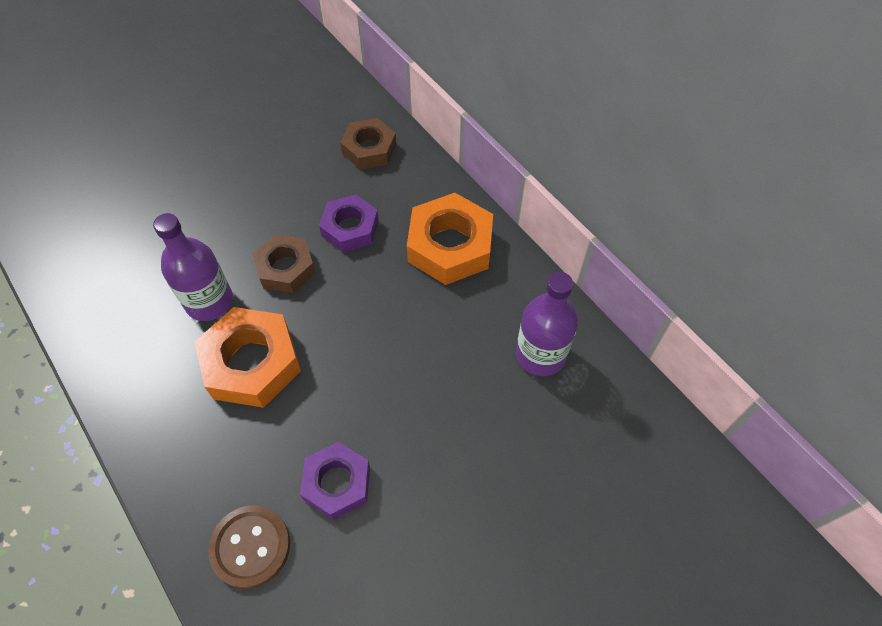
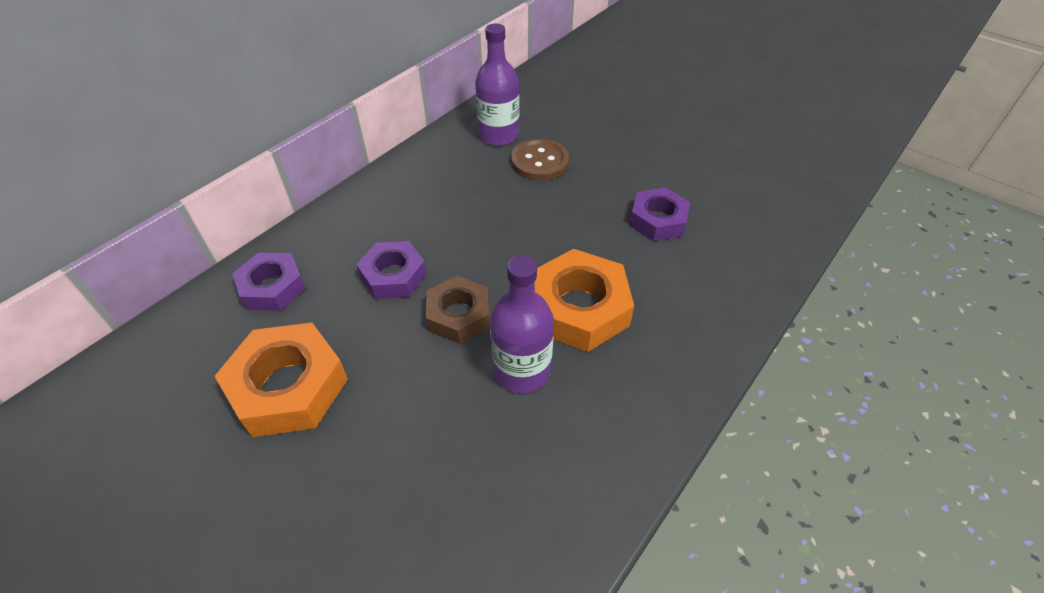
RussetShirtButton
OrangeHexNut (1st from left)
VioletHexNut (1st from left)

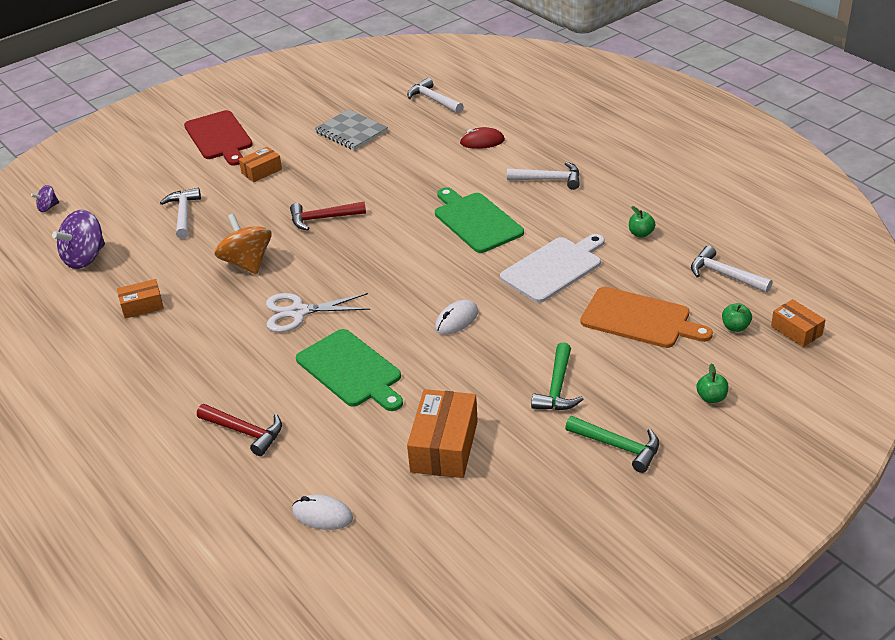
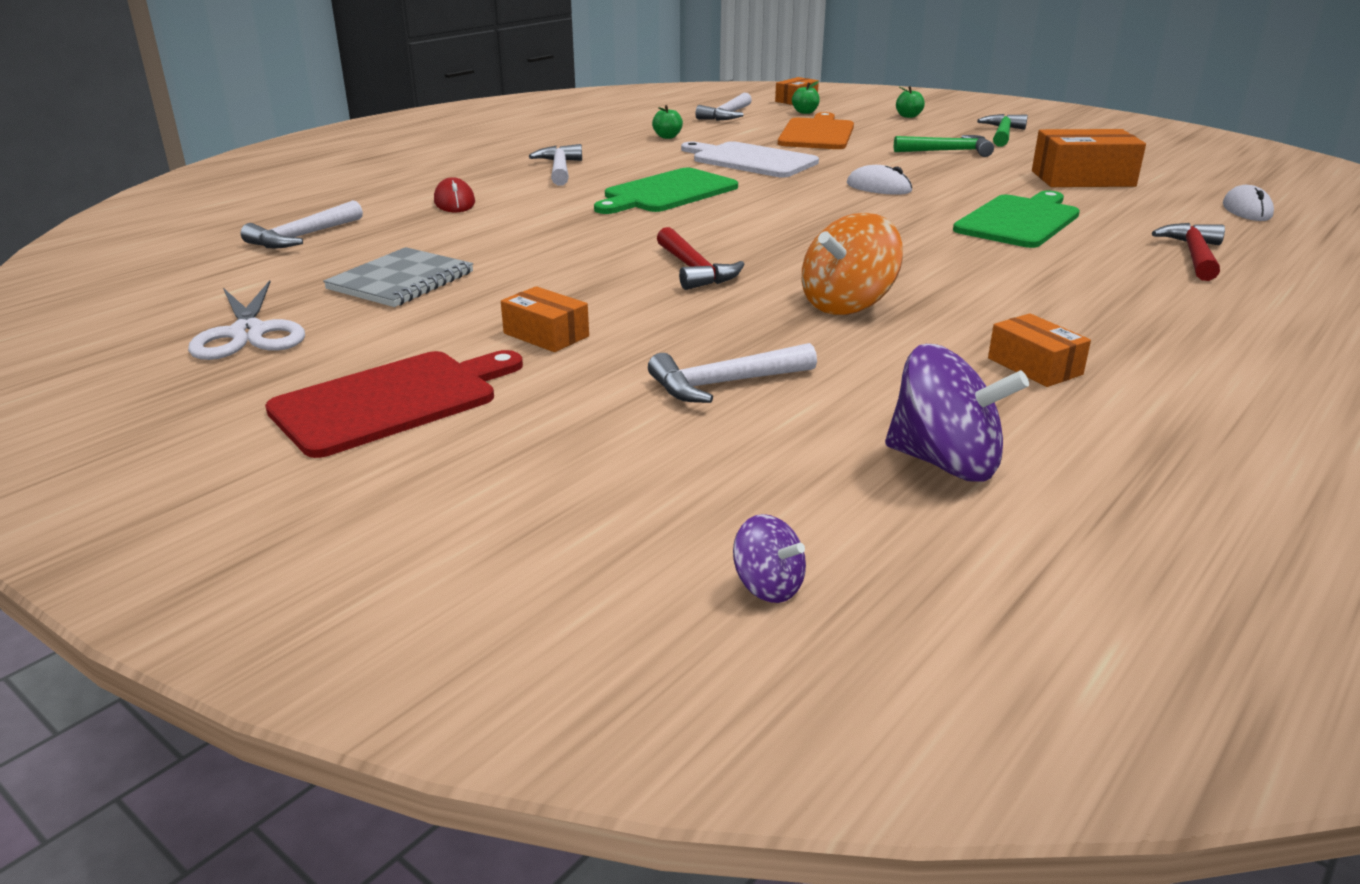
PureWhitePairOfScissors

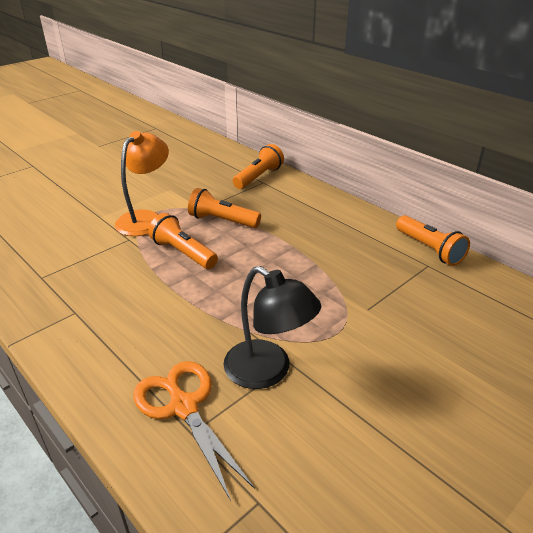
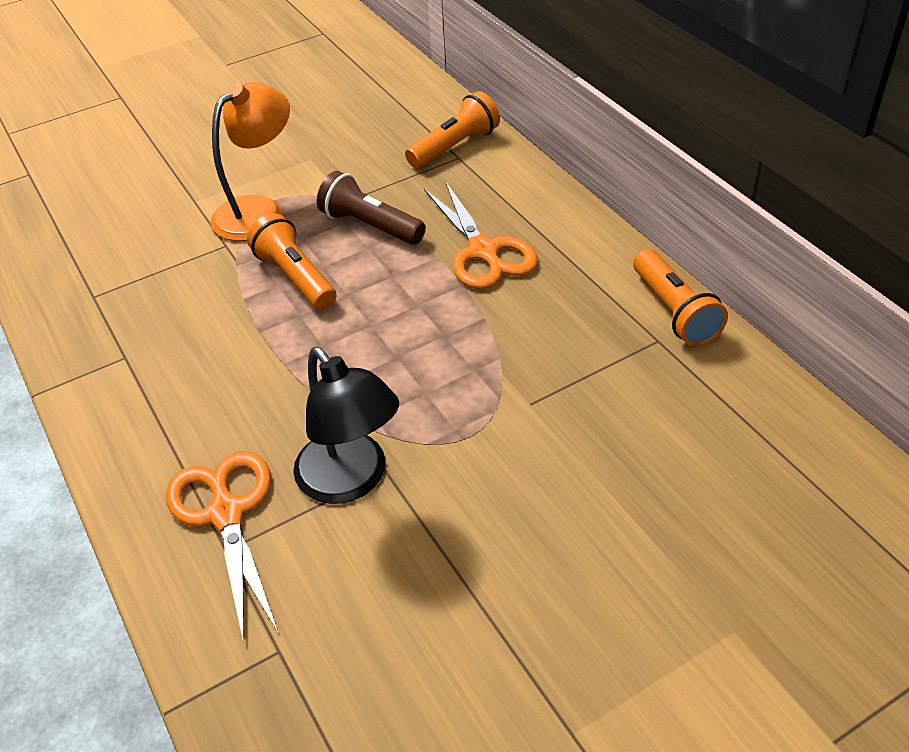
OrangePairOfScissors (2nd from left)
RussetFlashlight

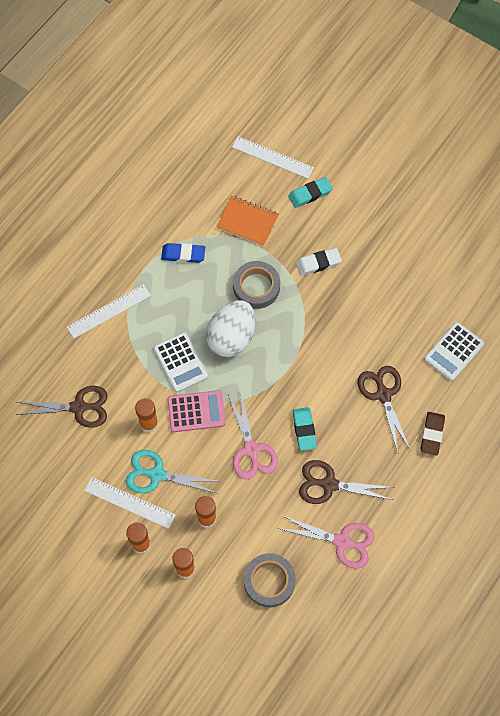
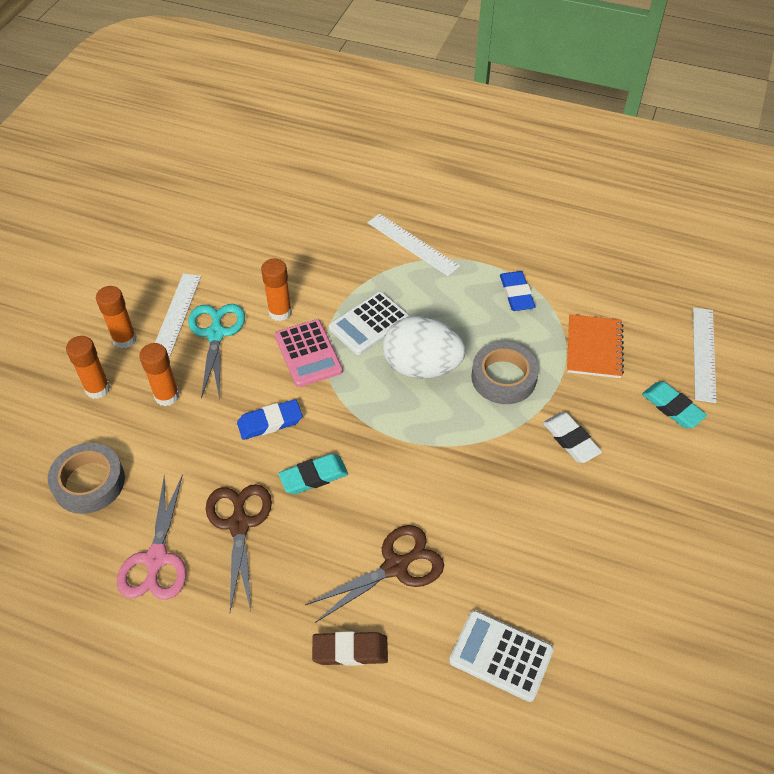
RussetPairOfScissors (1st from left in the first image)
BlueGumEraser (1st from left)

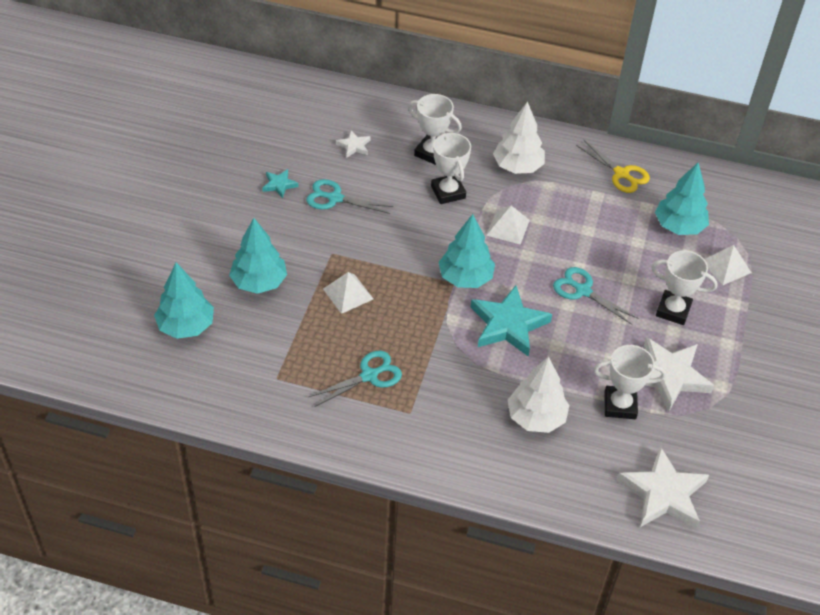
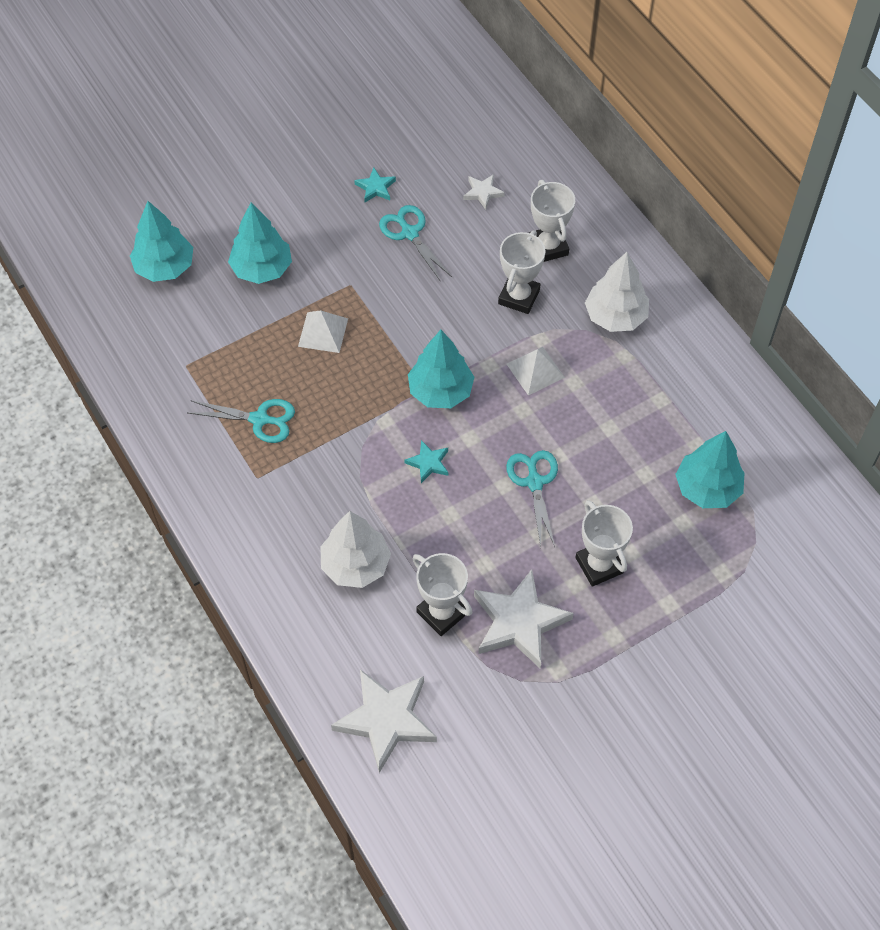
YellowPairOfScissors
PureWhitePyramidShape (3rd from left in the first image)
TealFivePointedStar (2nd from left)

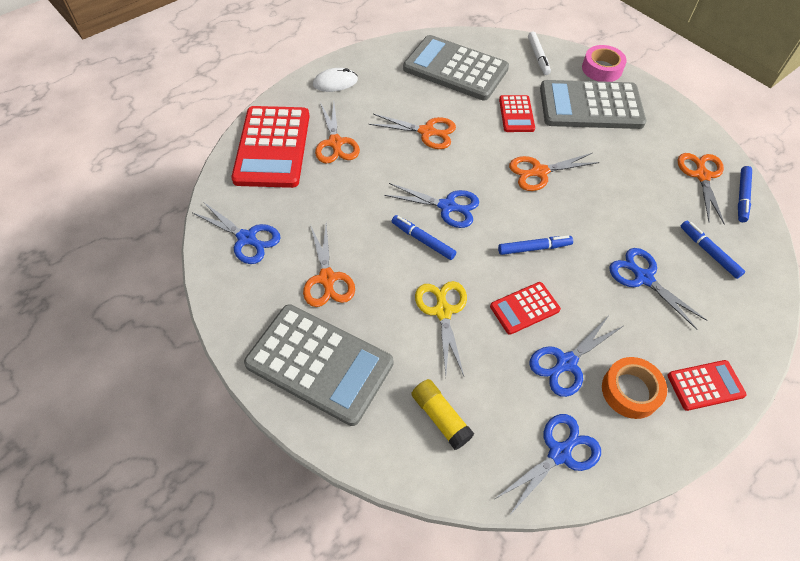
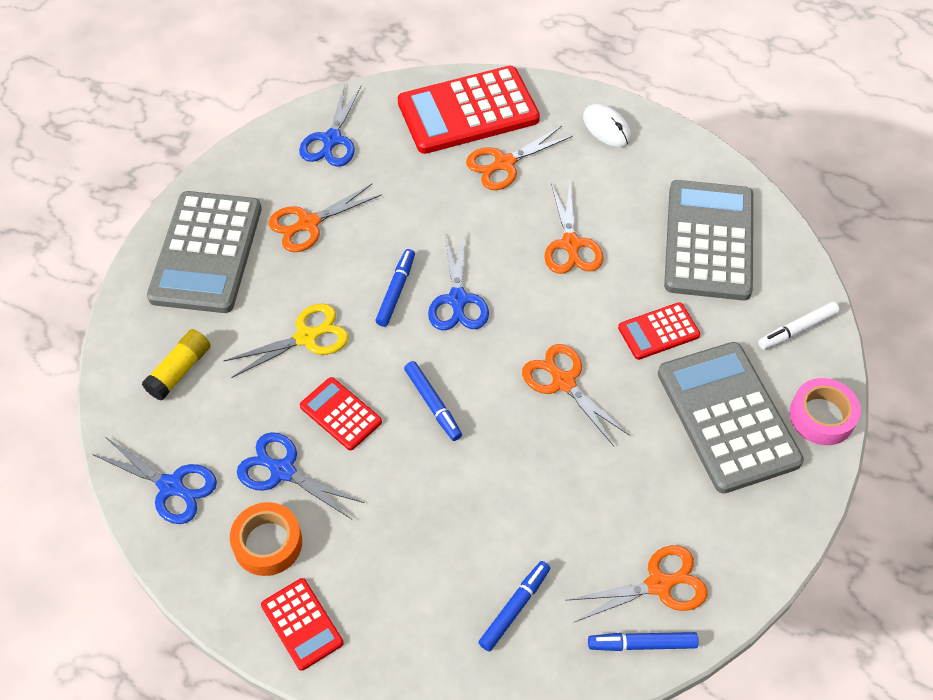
BluePairOfScissors (5th from left in the first image)

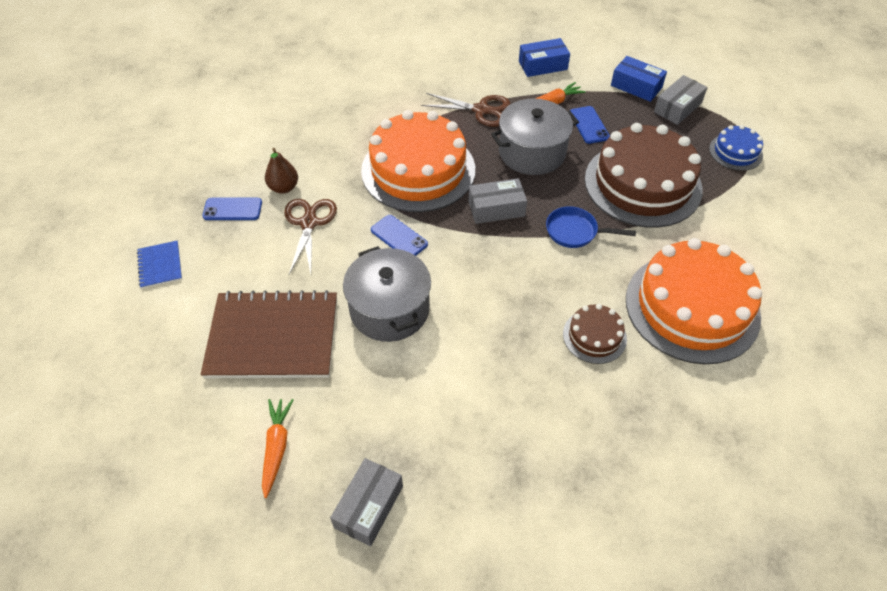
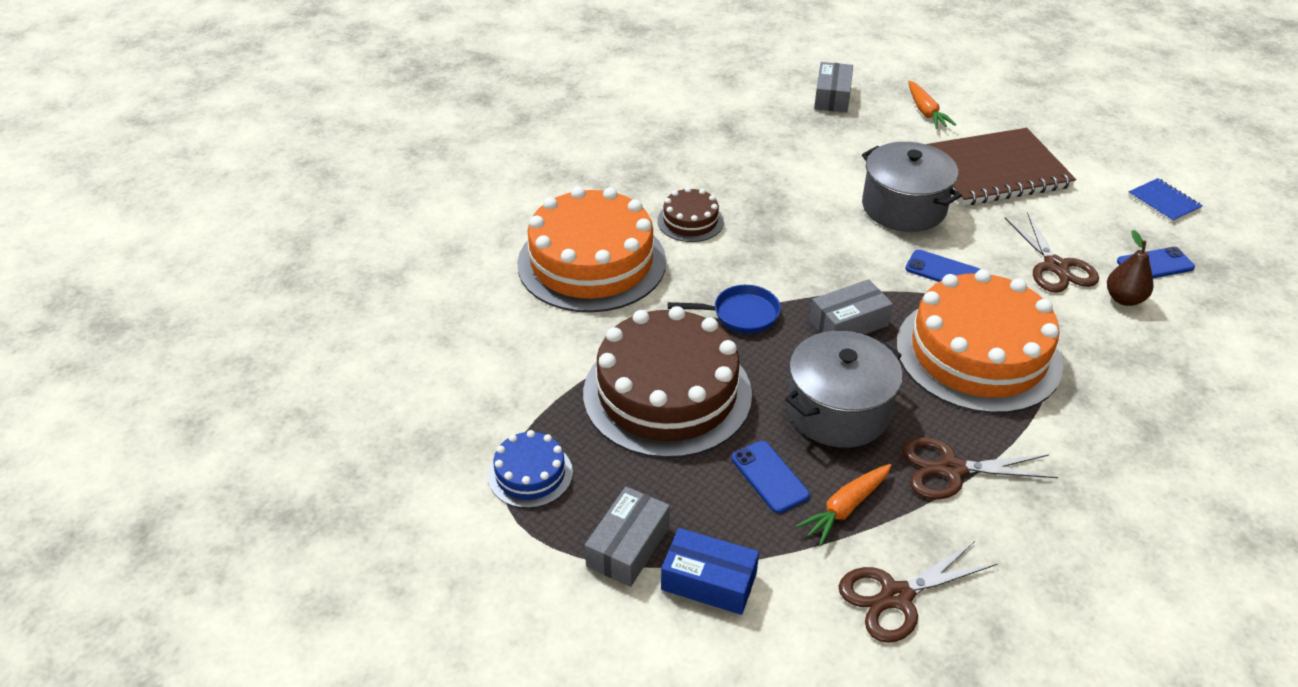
RussetPairOfScissors (1st from left)

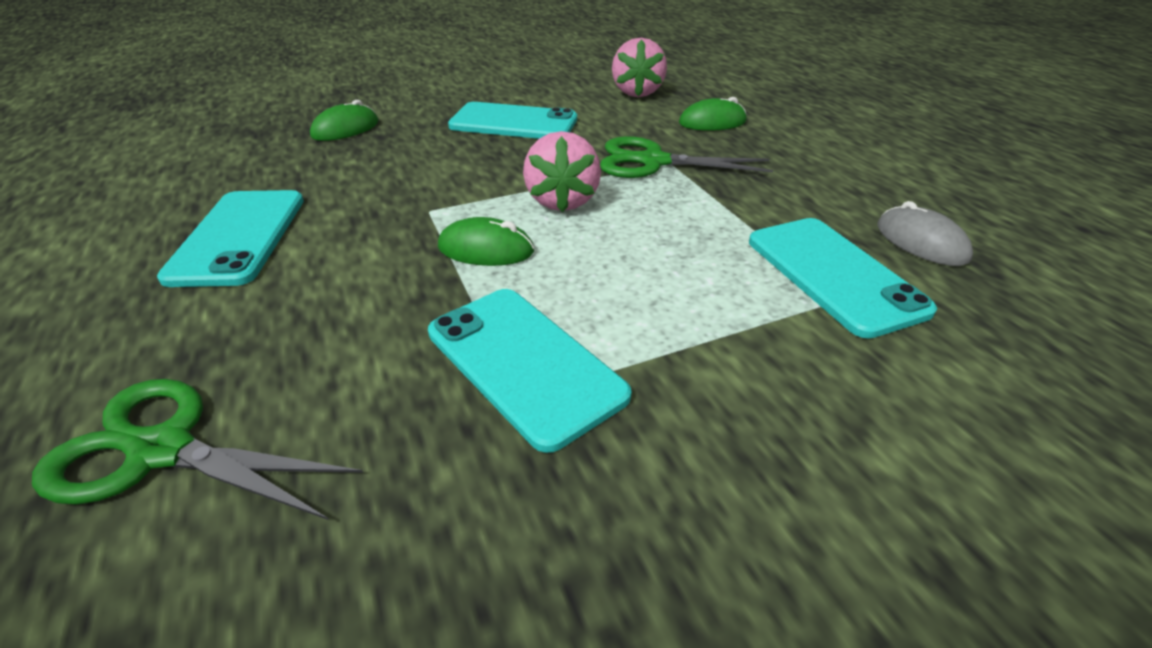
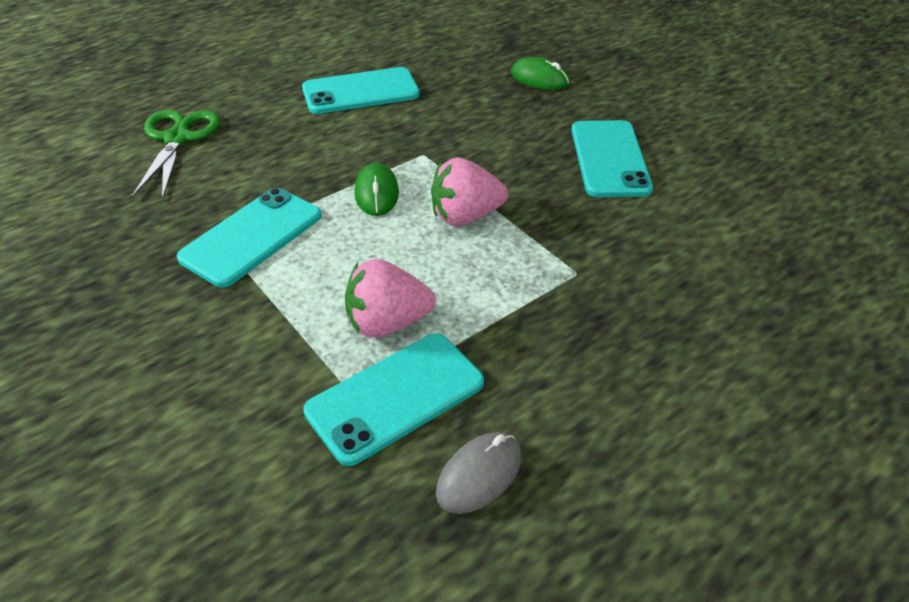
GreenPairOfScissors (2nd from left in the first image)
GreenComputerMouse (3rd from left in the first image)
RosyBerry (1st from left)

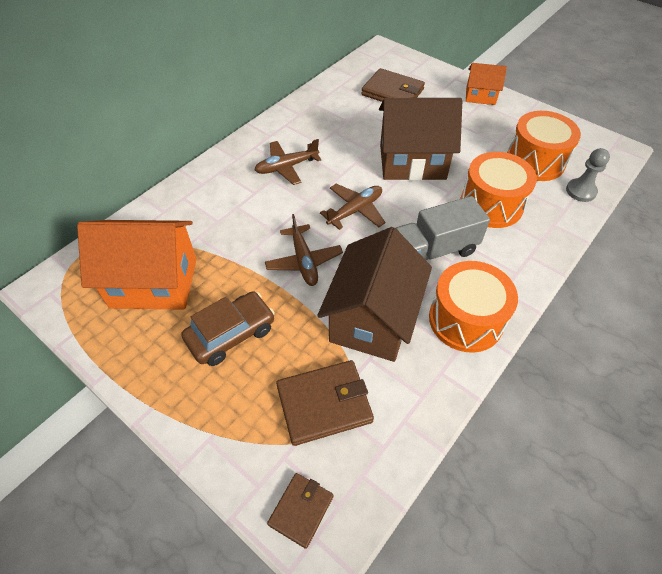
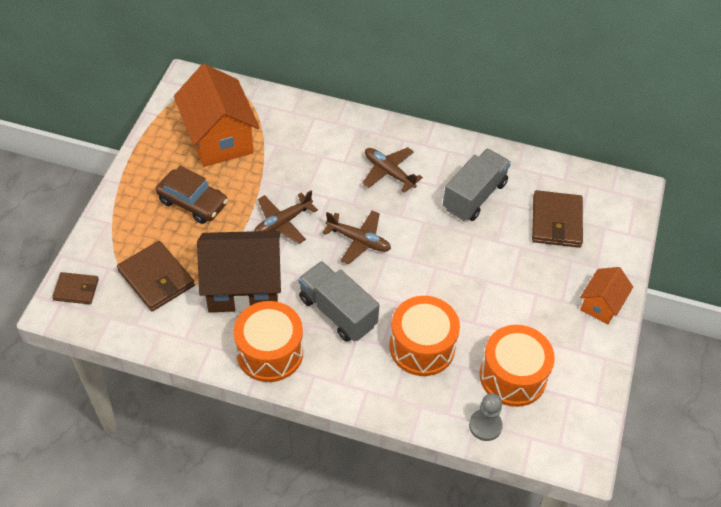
RussetToyHouse (2nd from left in the first image)
GreyToyTruck (2nd from left)
OrangeToyHouse (2nd from left)

